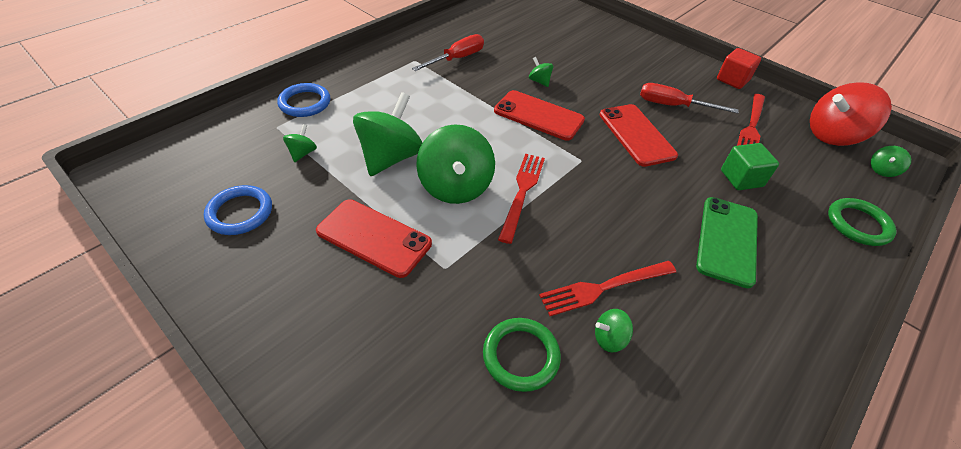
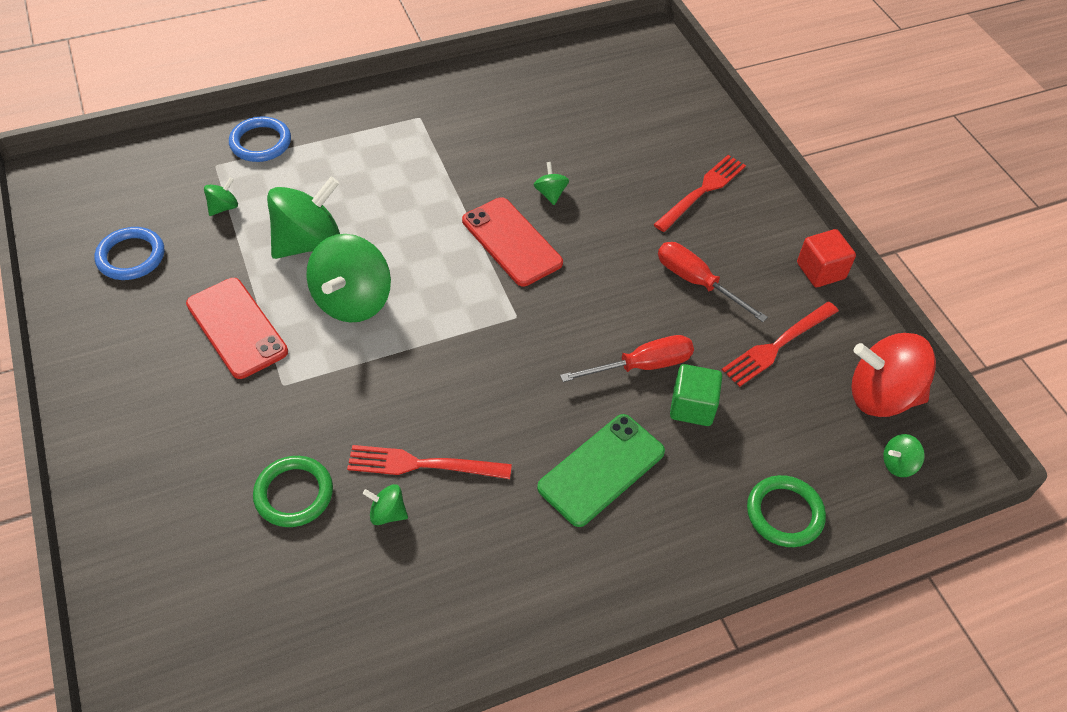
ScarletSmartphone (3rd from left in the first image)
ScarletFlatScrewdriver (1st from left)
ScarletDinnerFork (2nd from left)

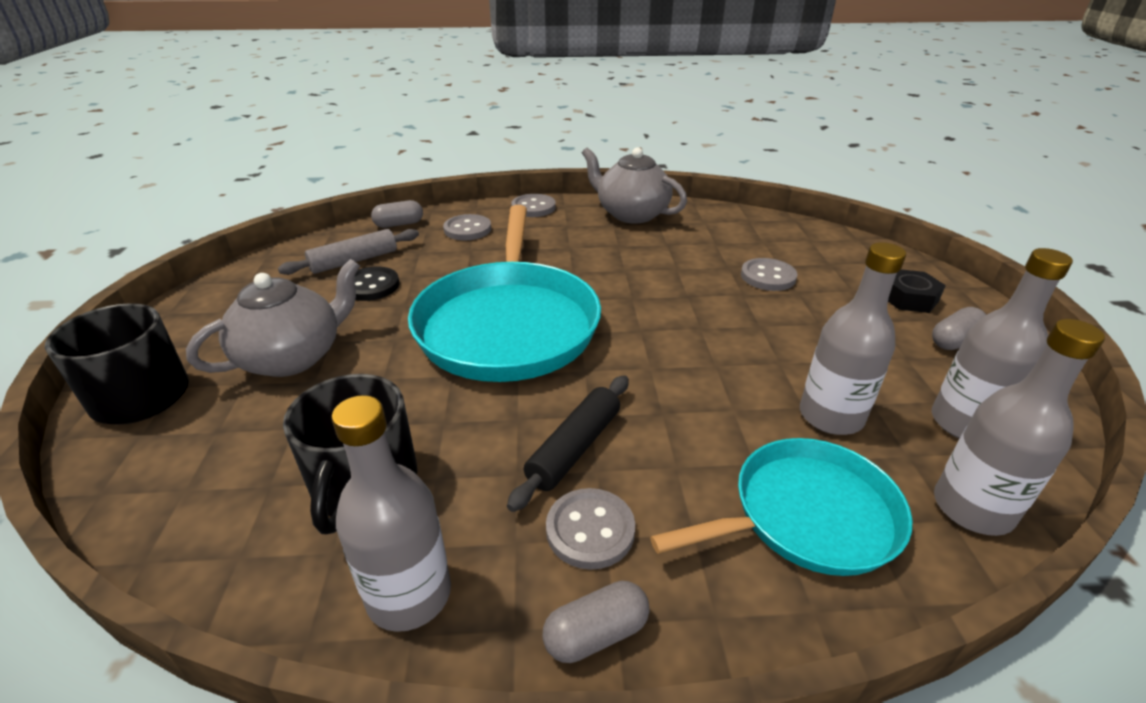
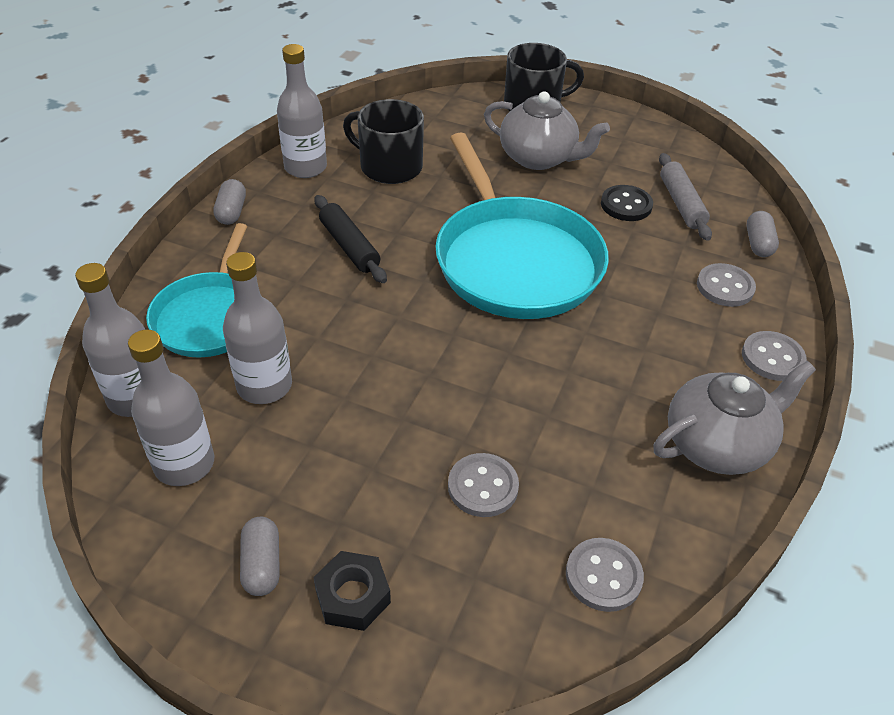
GreyShirtButton (2nd from left)
GreyChinaTeapot (1st from left)
TealFryingPan (2nd from left)

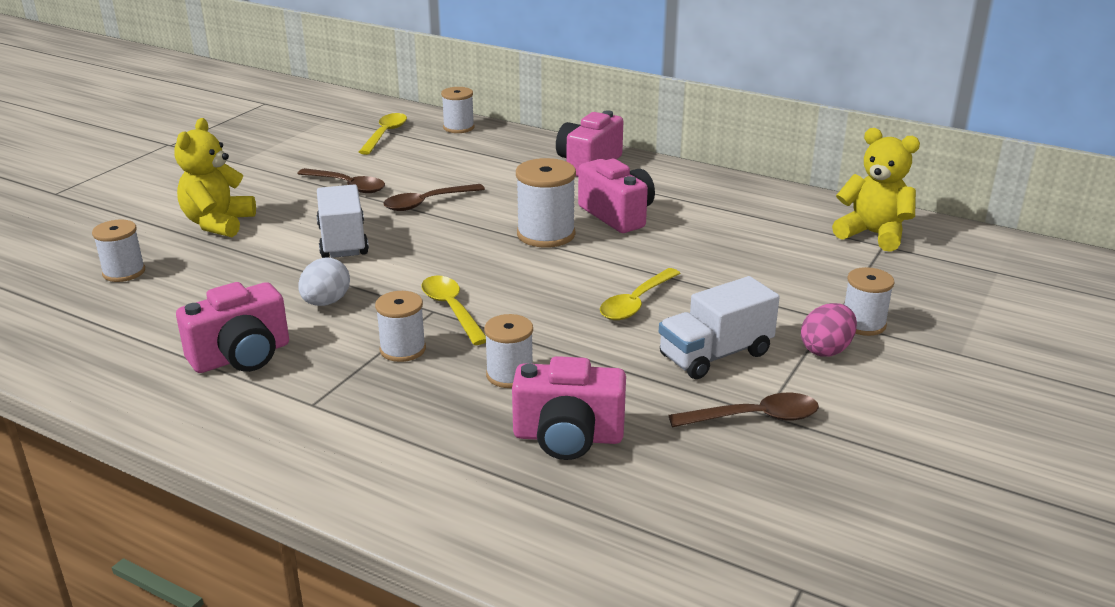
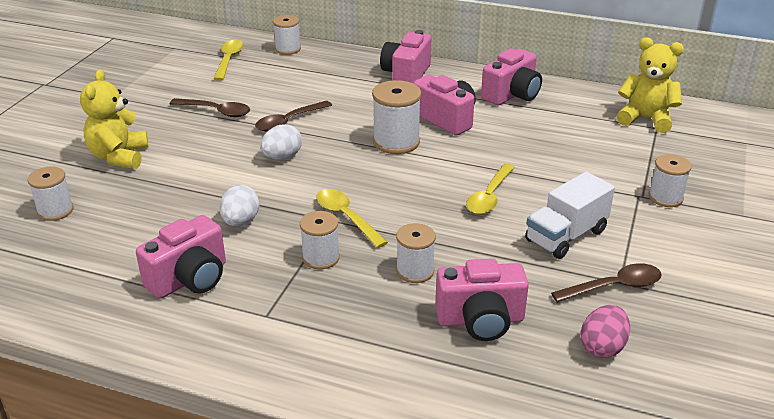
PureWhiteToyTruck (1st from left in the first image)
PureWhiteToyEgg (2nd from left)
RosyCompactCamera (5th from left)
RosyToyEgg

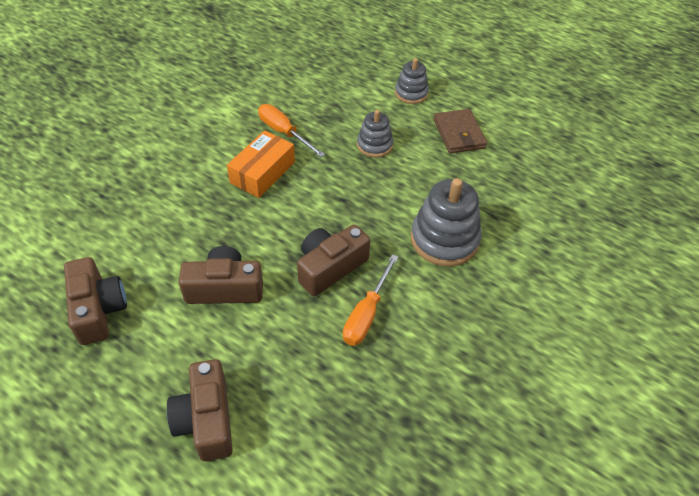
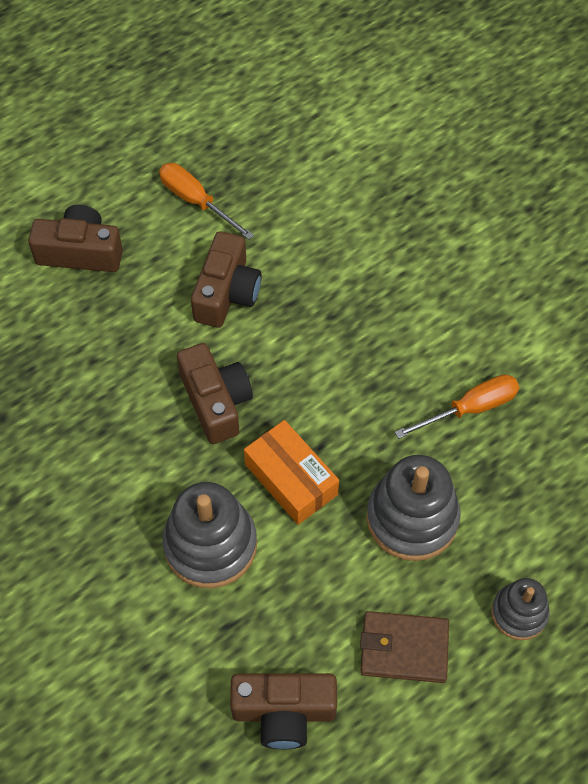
RussetCompactCamera (4th from left)
OrangeBox
OrangeFlatScrewdriver (1st from left)
GreyRingStacker (2nd from left)

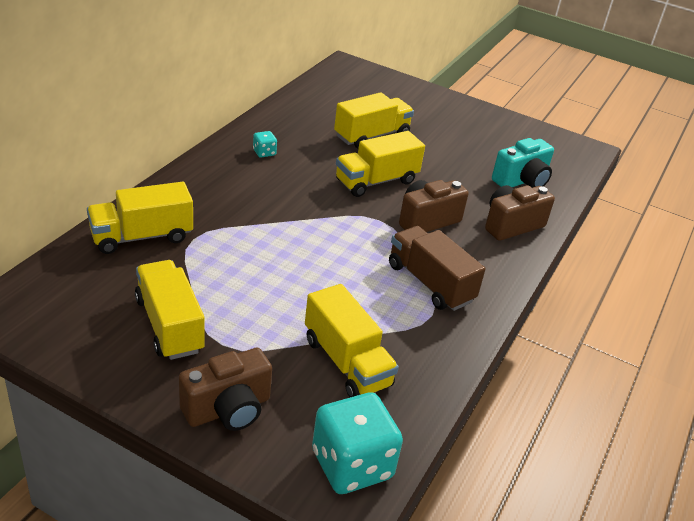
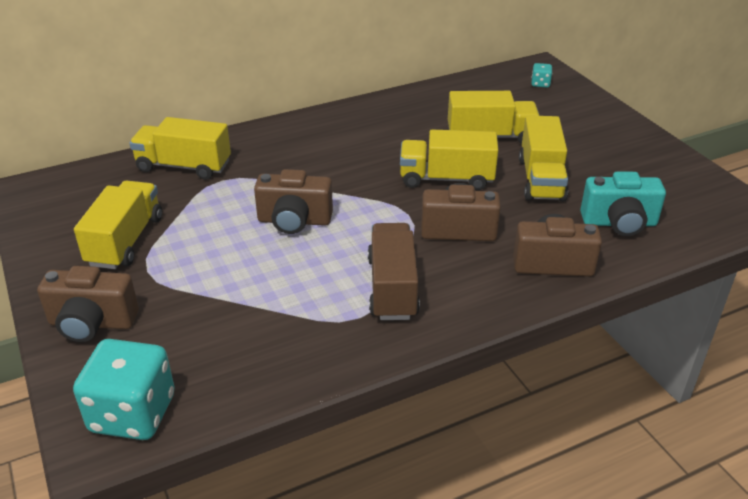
RussetCompactCamera (2nd from left)
TealGameDie (2nd from left)
YellowToyTruck (5th from left)

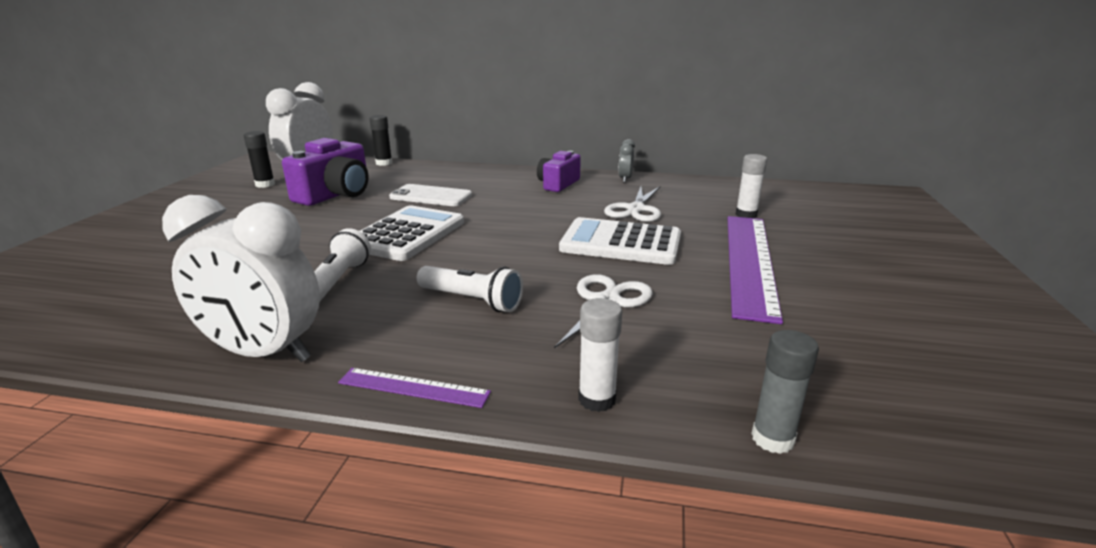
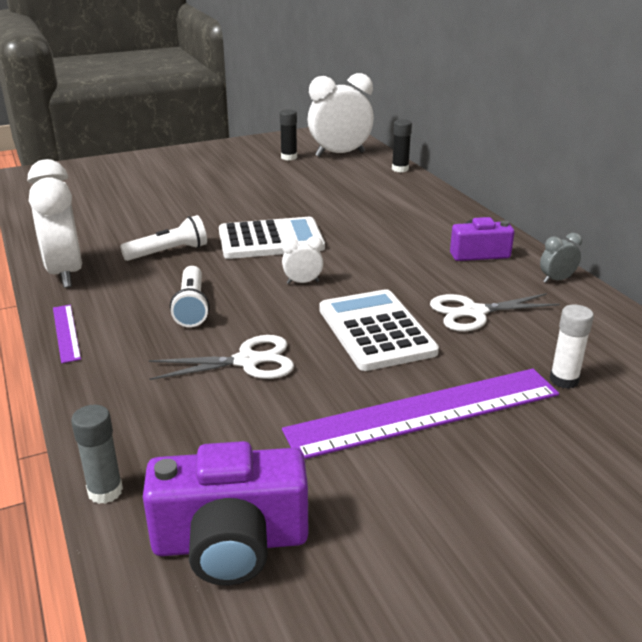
PureWhiteSmartphone
PureWhiteStickOfGlue (1st from left in the first image)
PureWhiteAlarmClock (2nd from left)
VioletCompactCamera (1st from left)

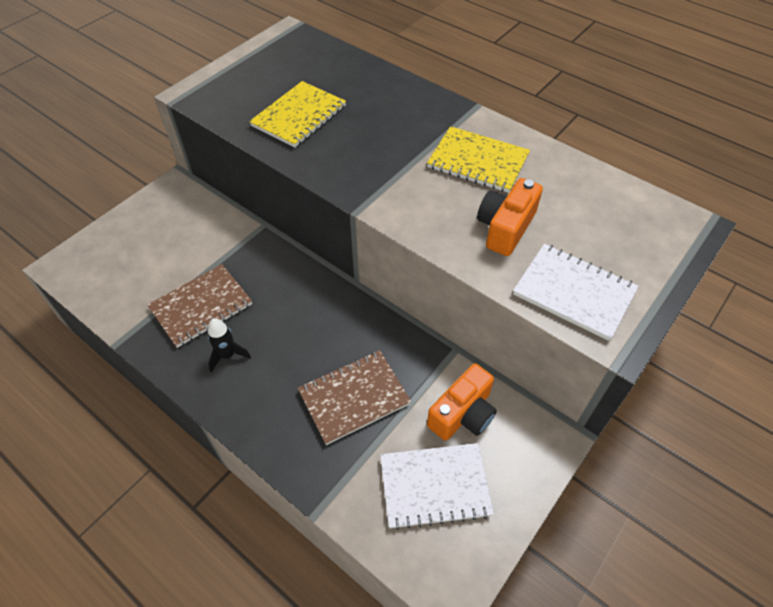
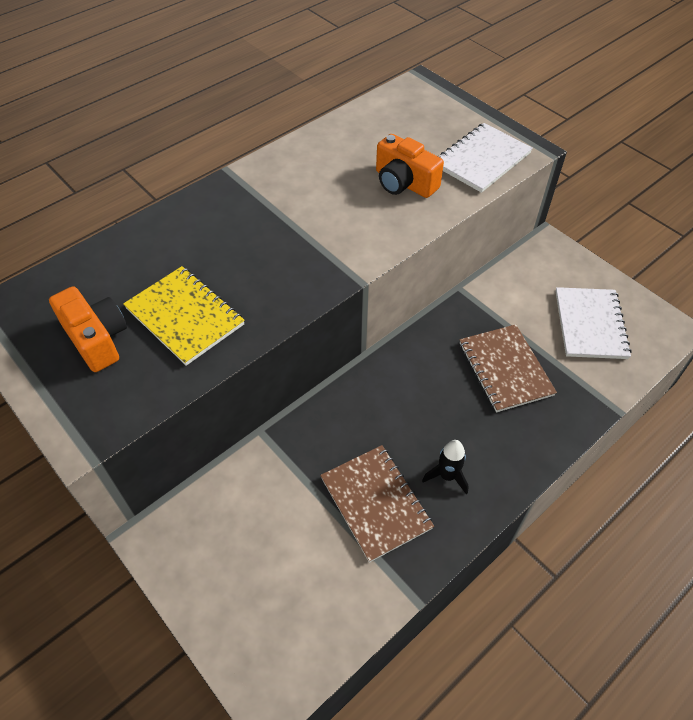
YellowNotepad (2nd from left in the first image)
OrangeCompactCamera (1st from left)

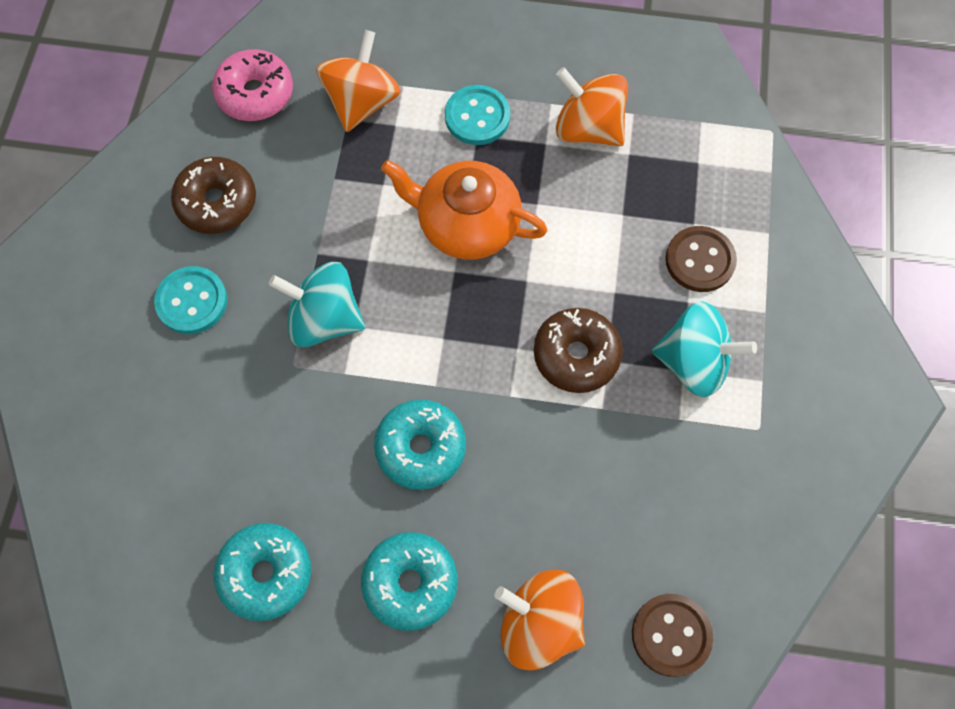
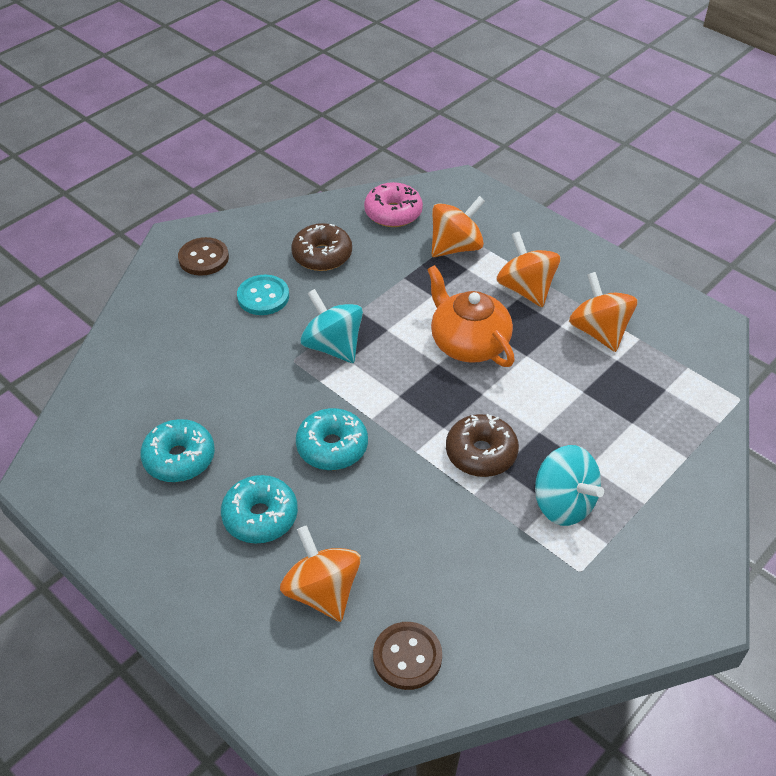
RussetShirtButton (1st from left)
OrangeToyTop (3rd from left)

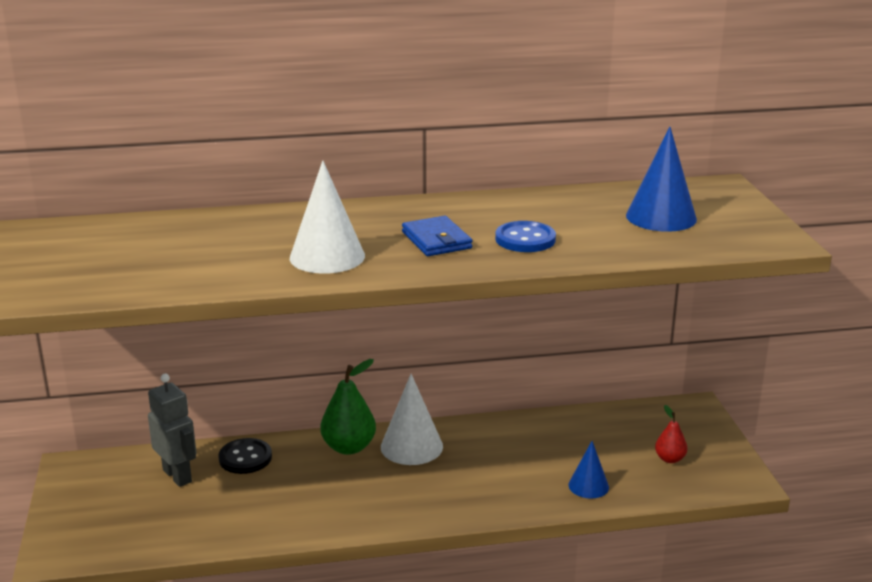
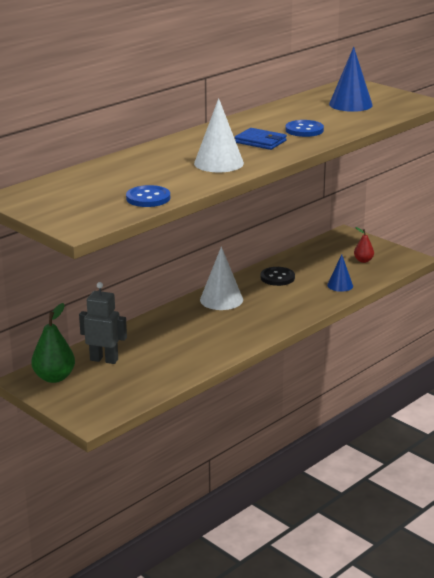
BlueShirtButton (1st from left)
EbonyShirtButton
GreenPear

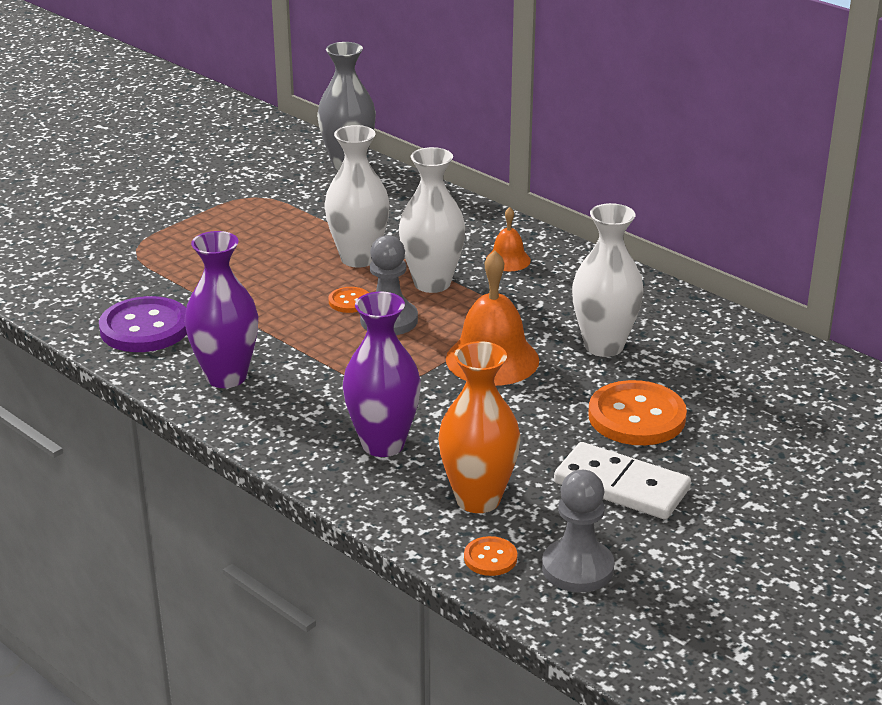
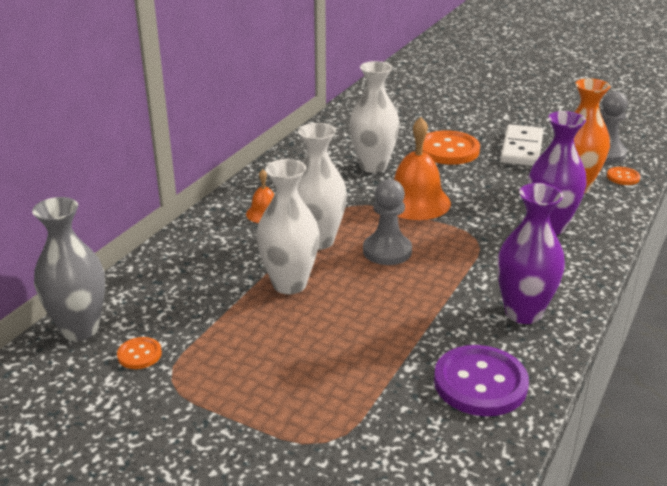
OrangeShirtButton (1st from left)

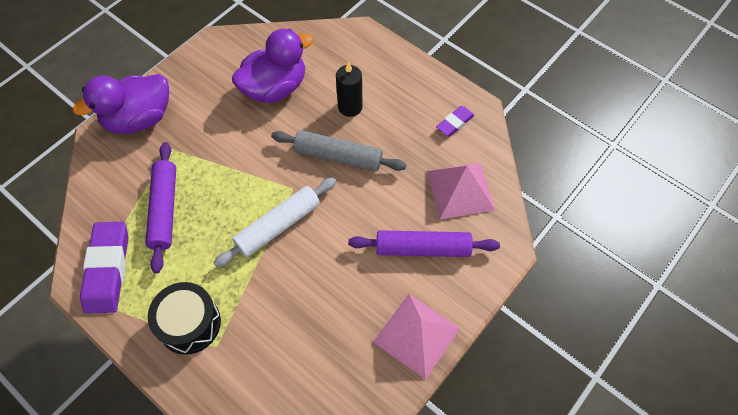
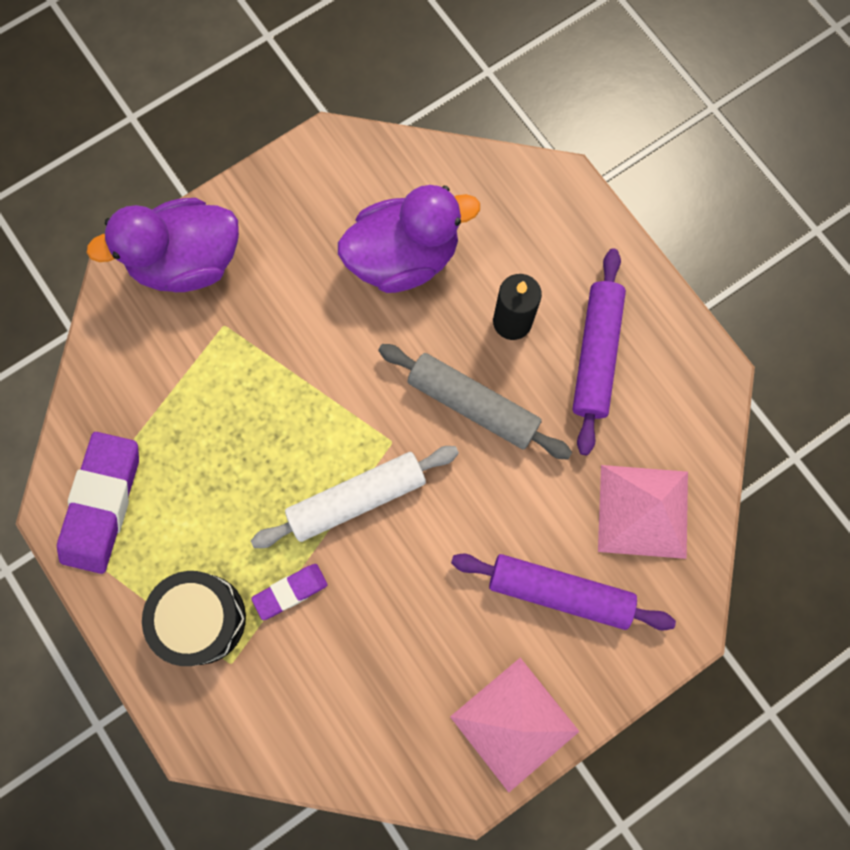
VioletDoughRoller (2nd from left)
VioletGumEraser (2nd from left)

